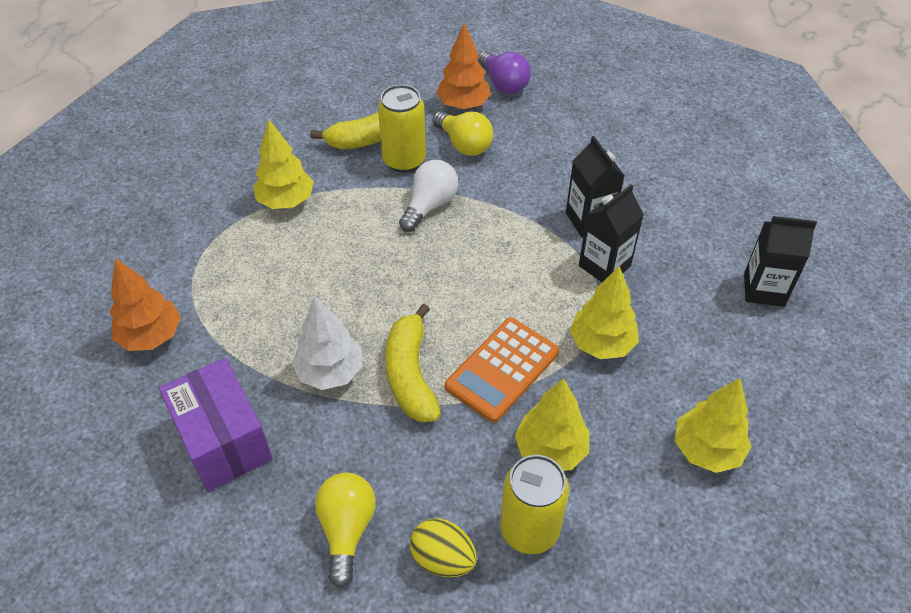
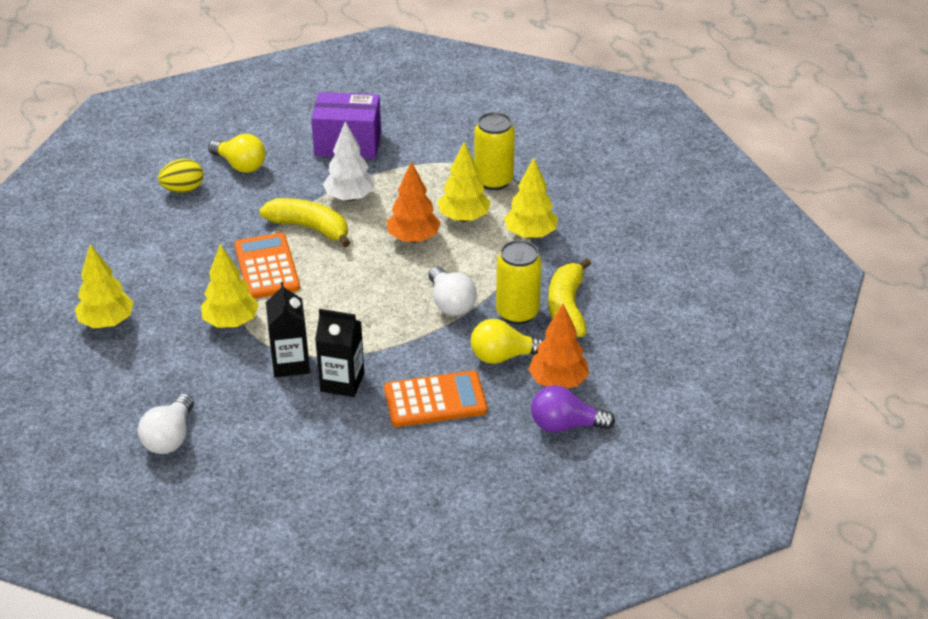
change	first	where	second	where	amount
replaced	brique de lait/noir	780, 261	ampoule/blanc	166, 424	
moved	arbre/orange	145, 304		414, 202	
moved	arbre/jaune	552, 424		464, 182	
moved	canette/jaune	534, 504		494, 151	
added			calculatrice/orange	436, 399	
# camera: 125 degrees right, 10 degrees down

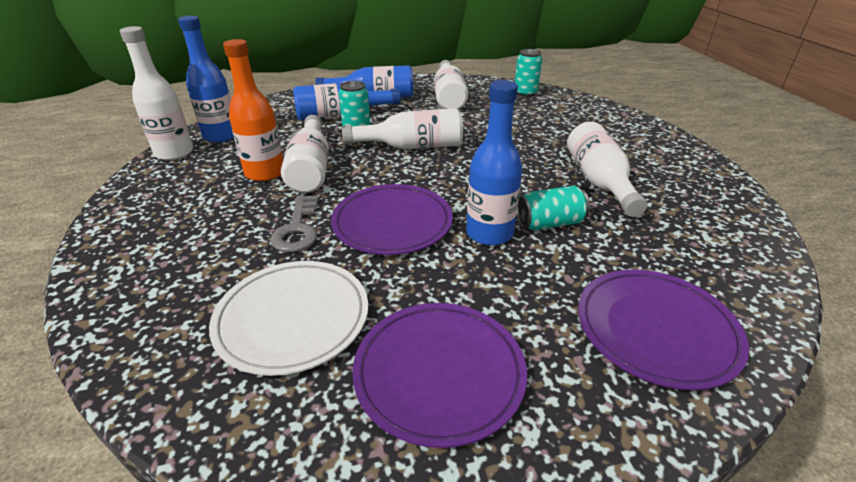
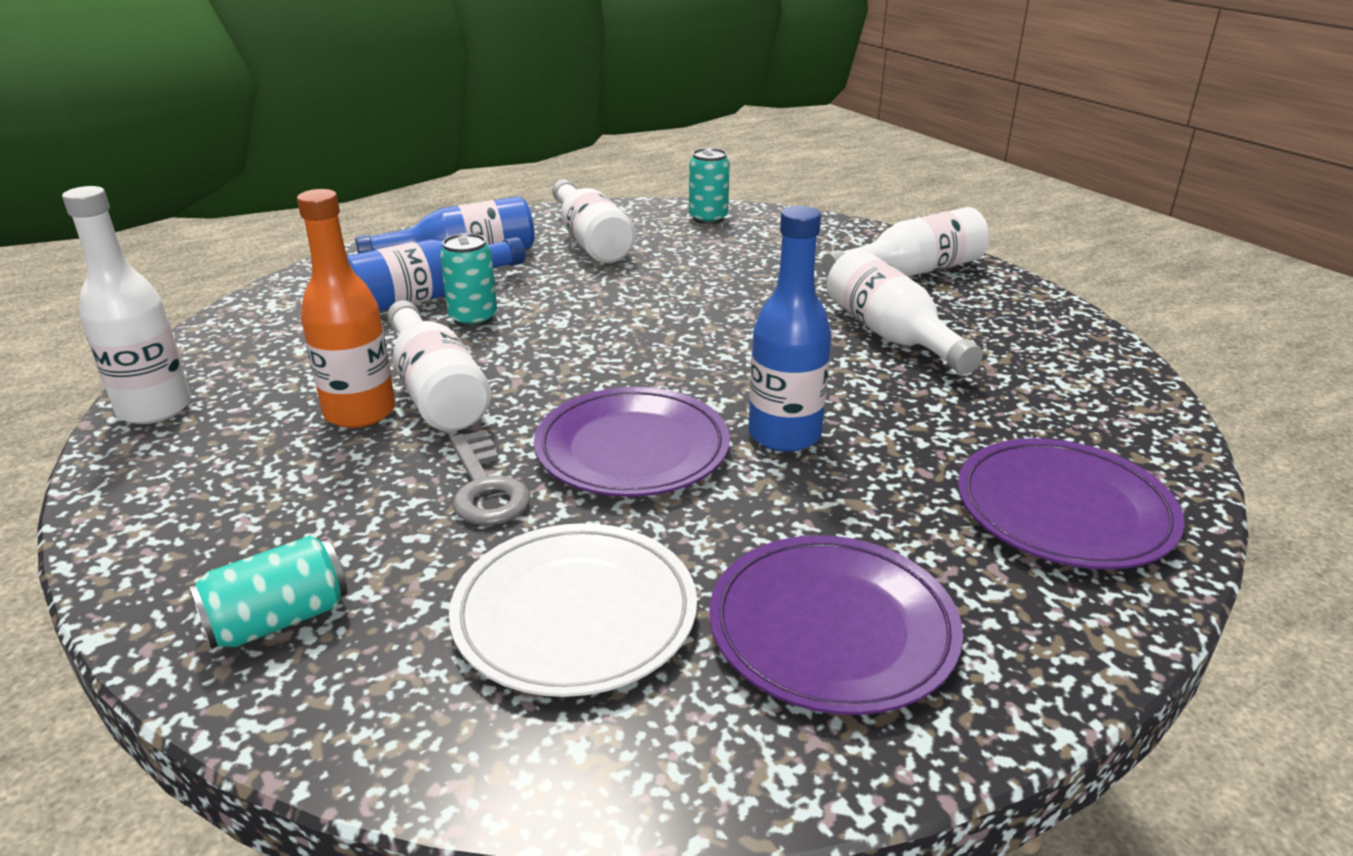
change	first	where	second	where	amount
removed	bouteille/bleu	206, 79			
moved	bouteille/blanc	402, 129		906, 242	
moved	canette/turquoise	553, 208		268, 592	
# camera: 20 degrees left, 5 degrees down

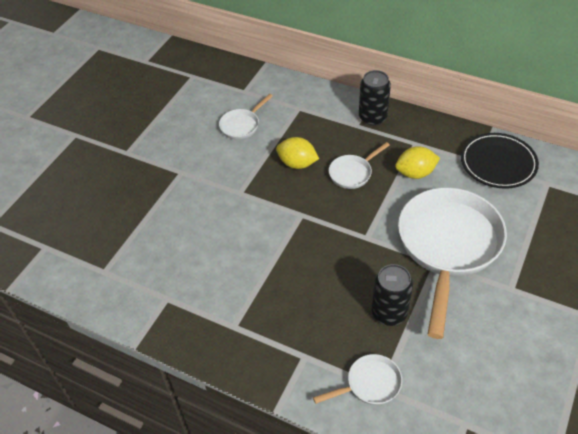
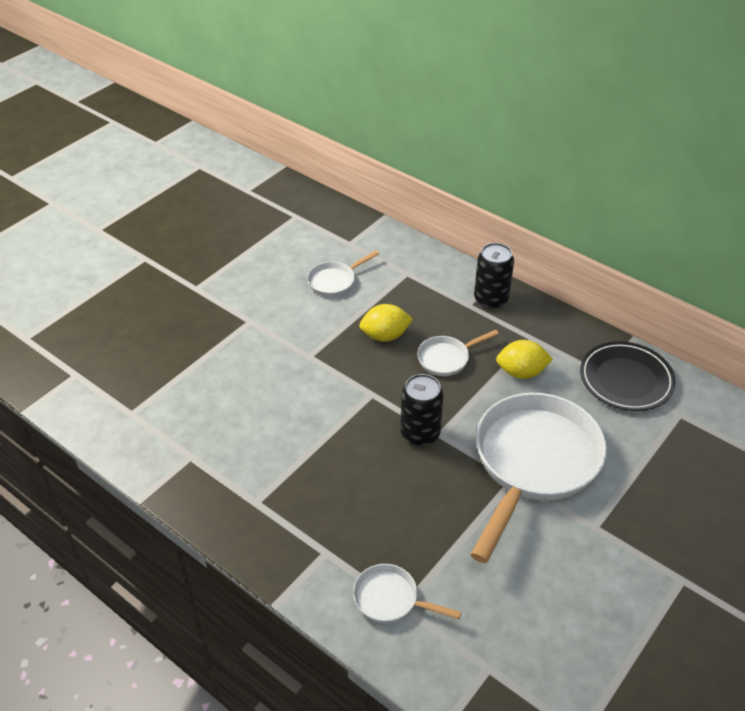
change	first	where	second	where	amount
turned	citron/jaune	297, 153		386, 323	45 degrees counterclockwise
moved	canette/noir	392, 295		422, 410	
turned	poêle/blanc	357, 379		407, 593	150 degrees counterclockwise
# camera: 10 degrees right, 5 degrees down

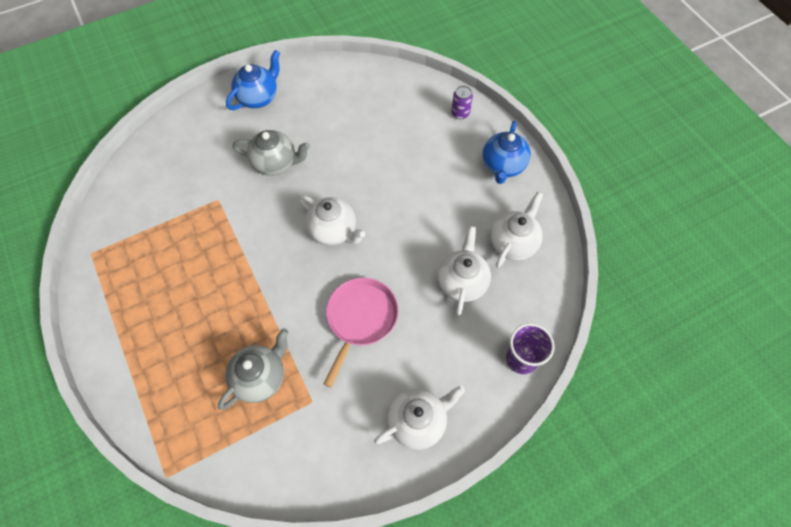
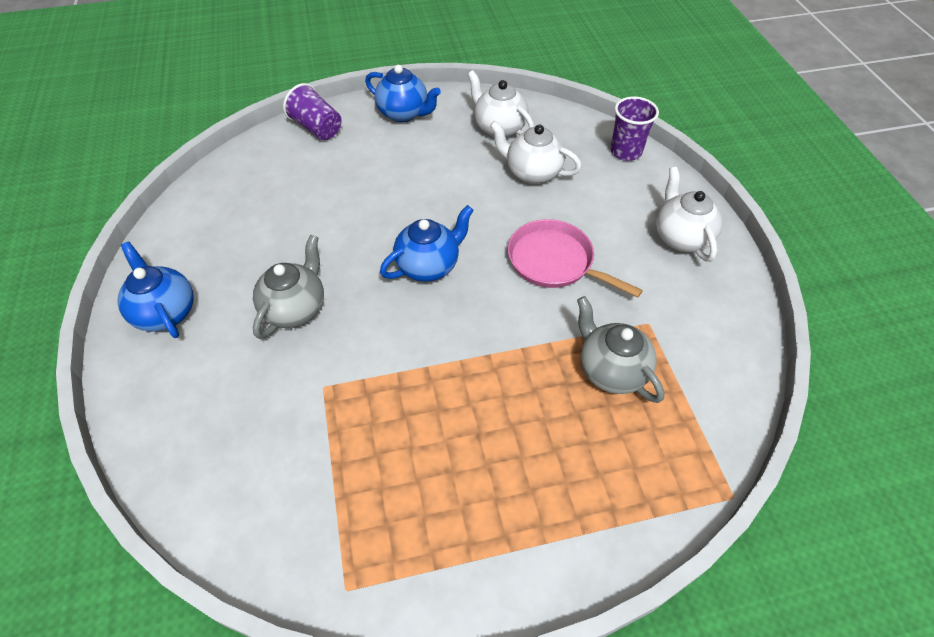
change	first	where	second	where	amount
replaced	canette/violet	462, 102	gobelet/violet	312, 111	
recoloured	théière/blanc	332, 220	théière/bleu	427, 243	
# camera: 75 degrees left, 10 degrees down

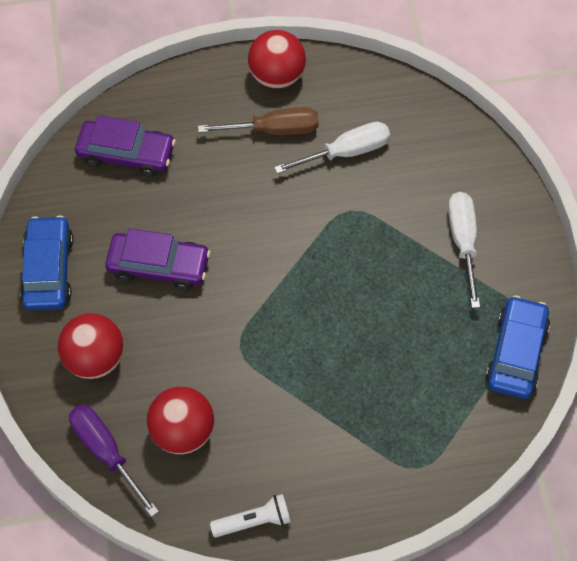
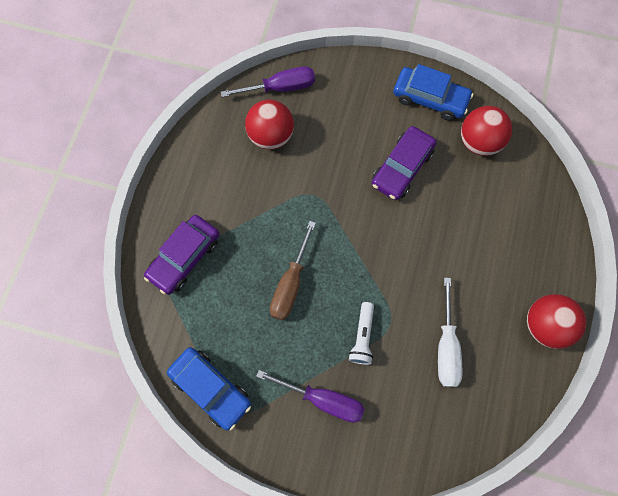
change	first	where	second	where	amount
moved	tournevis/marron	258, 121		293, 270	
moved	voiture/violet	125, 146		182, 255	
recoloured	tournevis/blanc	464, 250	tournevis/violet	310, 396	
moved	balle/rouge	91, 346		486, 131	
moved	lampe de poche/blanc	250, 515		361, 333	
# camera: 115 degrees right, 10 degrees up

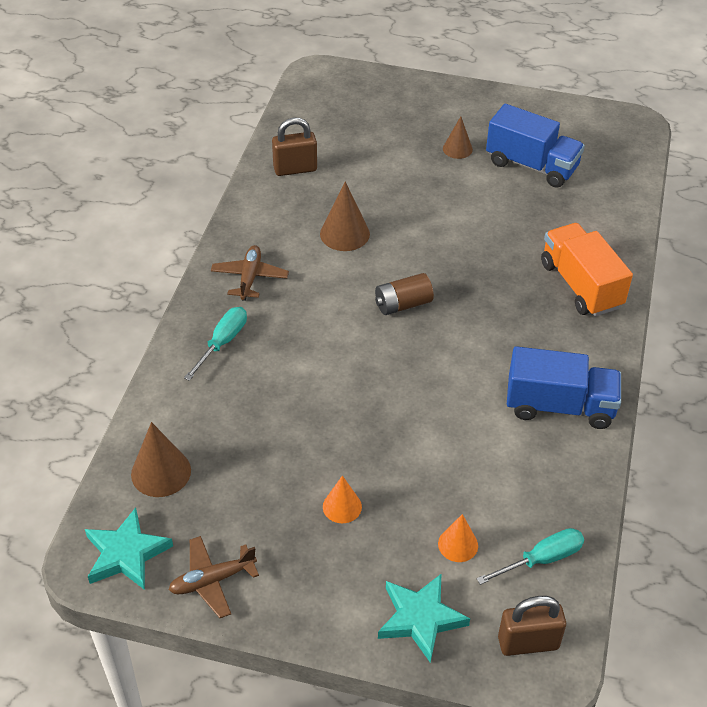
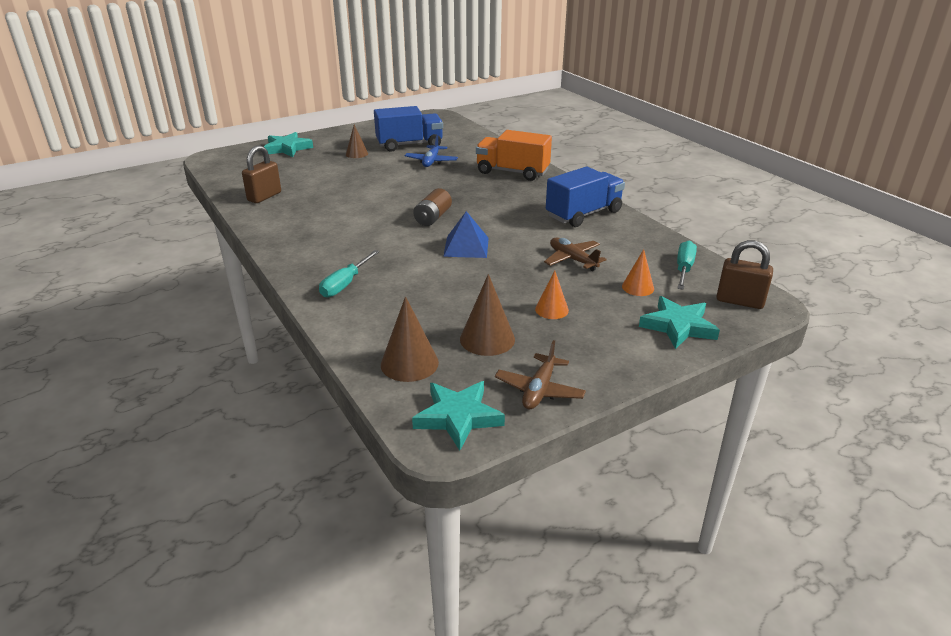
change	first	where	second	where	amount
moved	cône/marron	345, 216		487, 315	
moved	avion/marron	250, 273		575, 254	
turned	tournevis/turquoise	215, 344		349, 274	135 degrees counterclockwise
turned	cadenas/marron	532, 626		744, 274	75 degrees clockwise
added			étoile/turquoise	288, 144	
added			avion/bleu	431, 151	
added			pyramide/bleu	466, 234	
# camera: 45 degrees left, 15 degrees down

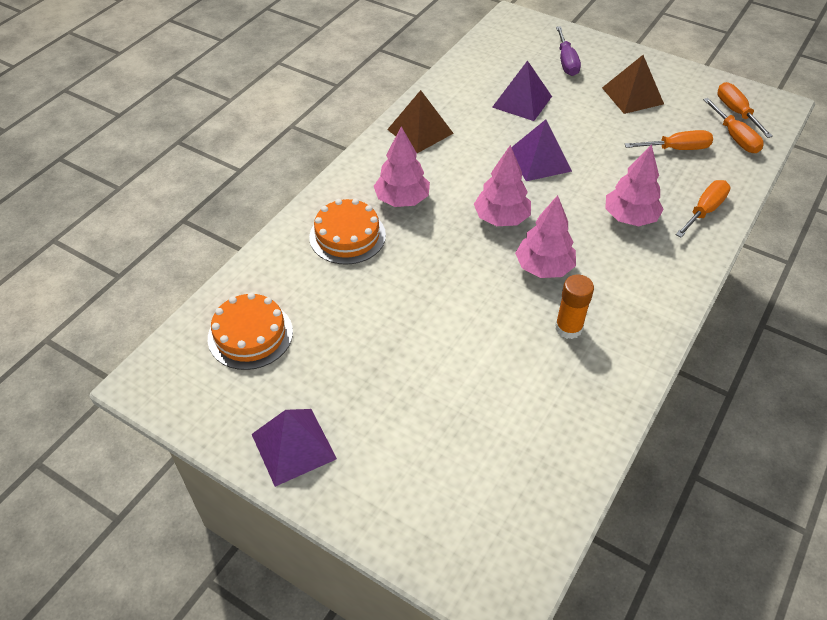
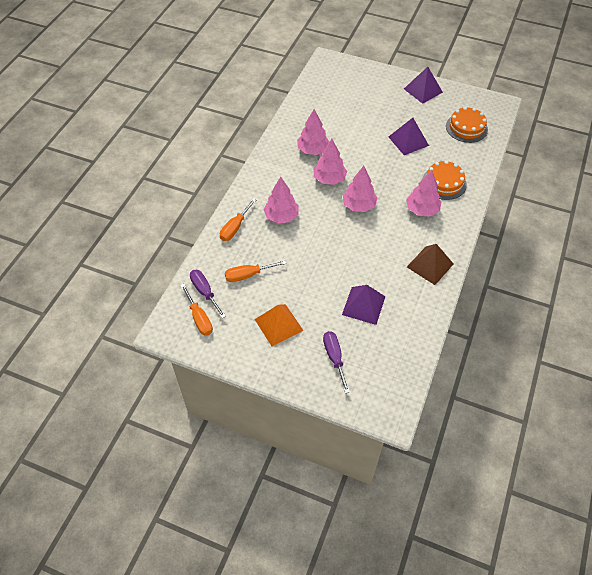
change	first	where	second	where	amount
recoloured	pyramide/marron	633, 84	pyramide/orange	279, 325	
recoloured	tournevis/orange	733, 125	tournevis/violet	208, 294	
moved	pyramide/violet	541, 150		408, 136	
replaced	bâton de colle/orange	574, 306	arbre/rose	313, 132	
# camera: 170 degrees right, 5 degrees up

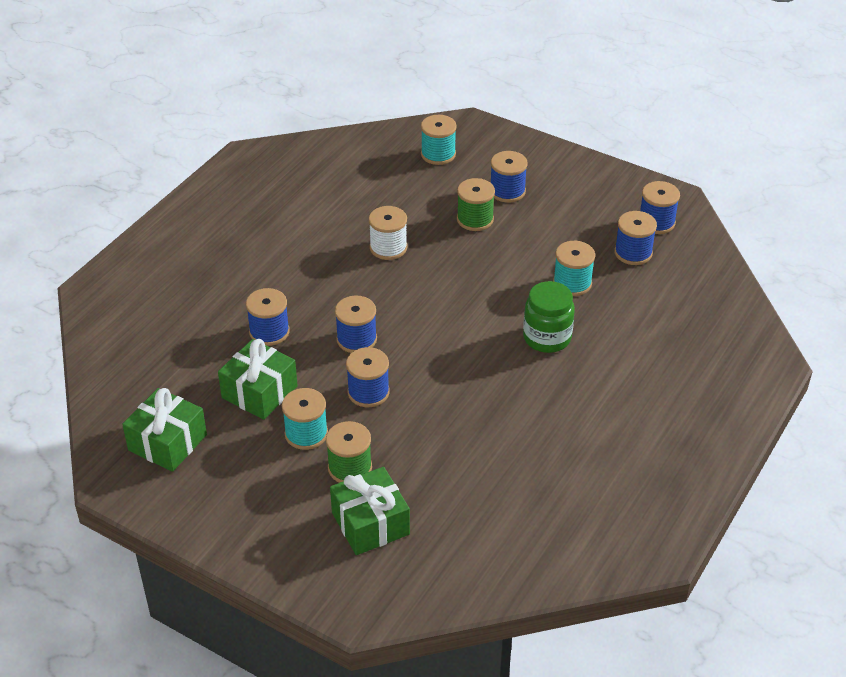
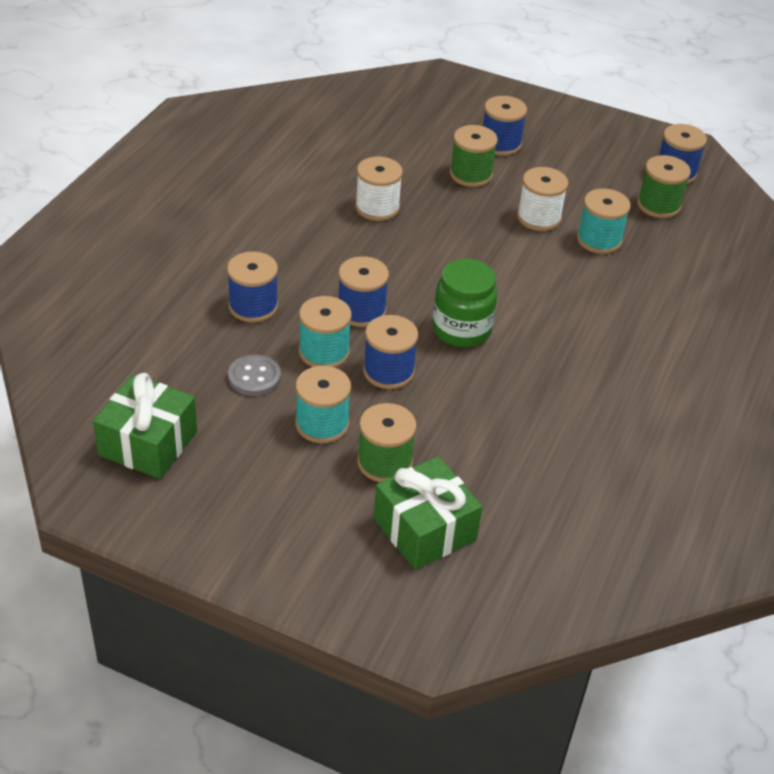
change	first	where	second	where	amount
moved	bobine/turquoise	439, 140		325, 332	
recoloured	bobine/bleu	635, 238	bobine/vert	664, 186	
moved	bocal/vert	549, 317		465, 303	
replaced	cadeau/vert	258, 379	bouton/gris	254, 375	
added			bobine/blanc	542, 199	
# camera: 10 degrees left, 0 degrees up

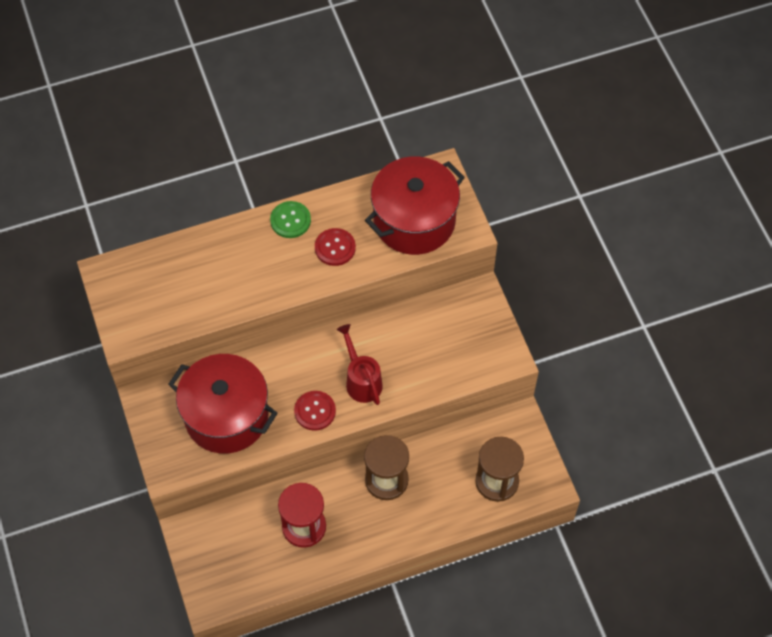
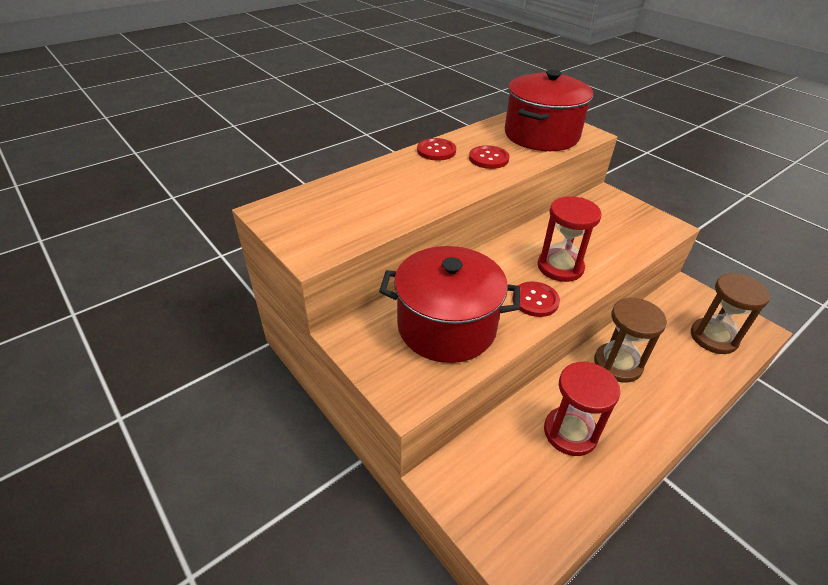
change	first	where	second	where	amount
recoloured	bouton/vert	290, 219	bouton/rouge	436, 149	
replaced	arrosoir/rouge	360, 364	sablier/rouge	570, 239	
# camera: 20 degrees left, 20 degrees down

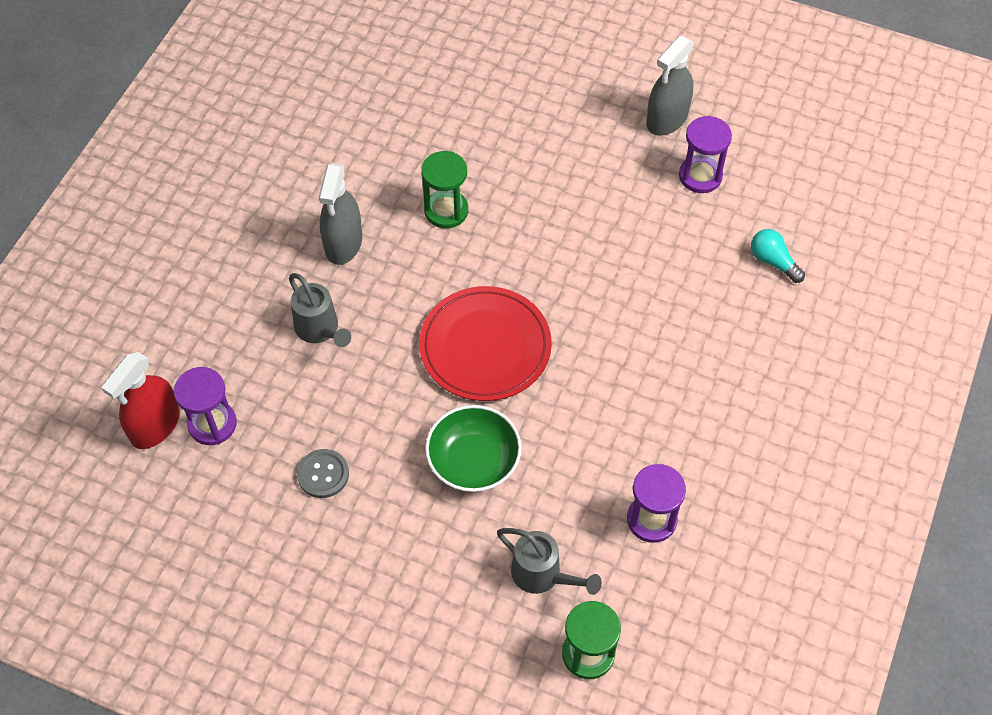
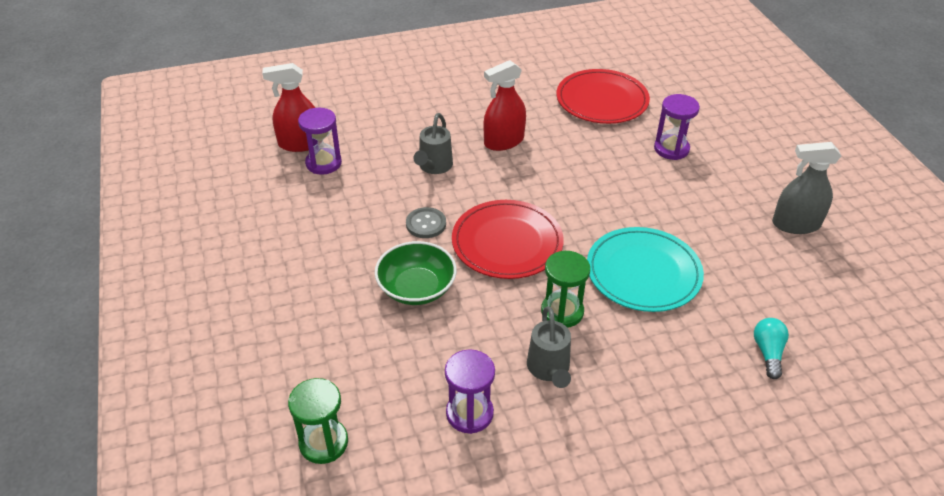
change	first	where	second	where	amount
moved	sablier/violet	705, 154		677, 127	
moved	sablier/vert	444, 189		565, 289	
recoloured	vaporisateur/gris	340, 214	vaporisateur/rouge	505, 105	
moved	bouton/gris	323, 473		426, 222	
moved	arrosoir/gris	549, 561		549, 347	
added			assiette/rouge	603, 96	
added			assiette/turquoise	645, 269	
# camera: 50 degrees right, 15 degrees down

